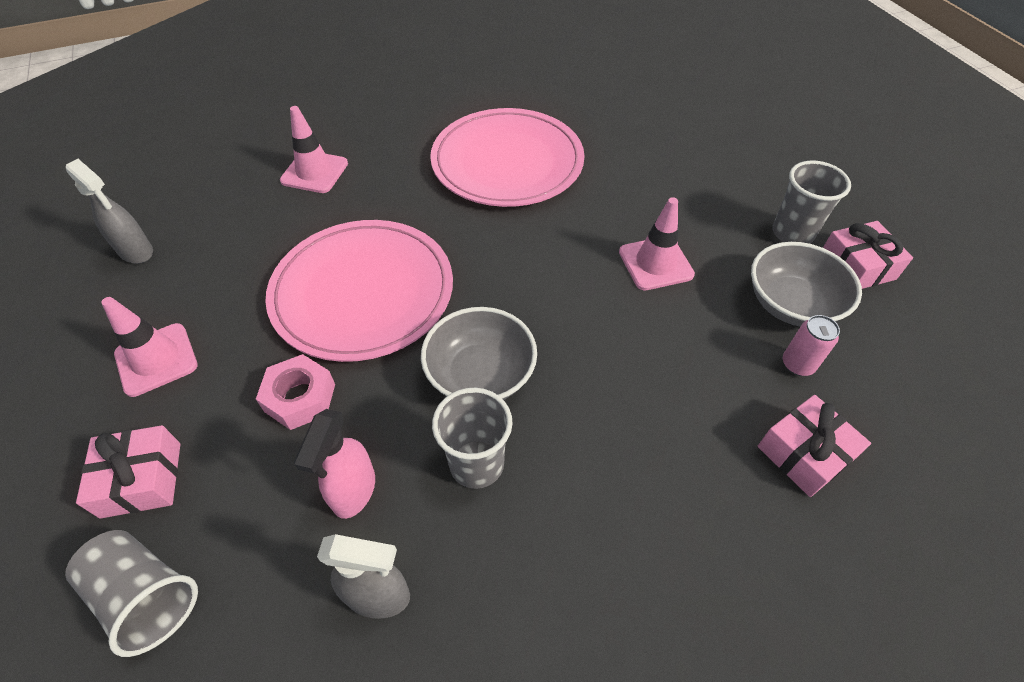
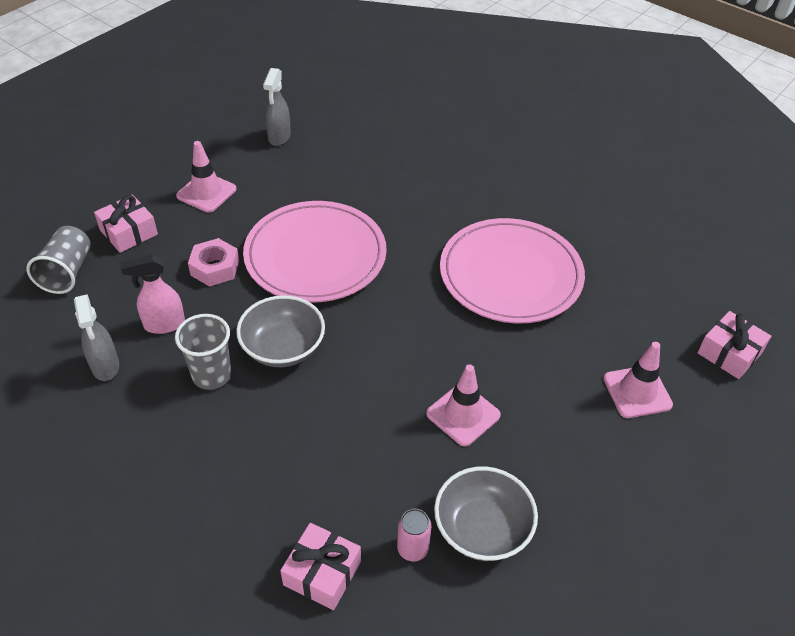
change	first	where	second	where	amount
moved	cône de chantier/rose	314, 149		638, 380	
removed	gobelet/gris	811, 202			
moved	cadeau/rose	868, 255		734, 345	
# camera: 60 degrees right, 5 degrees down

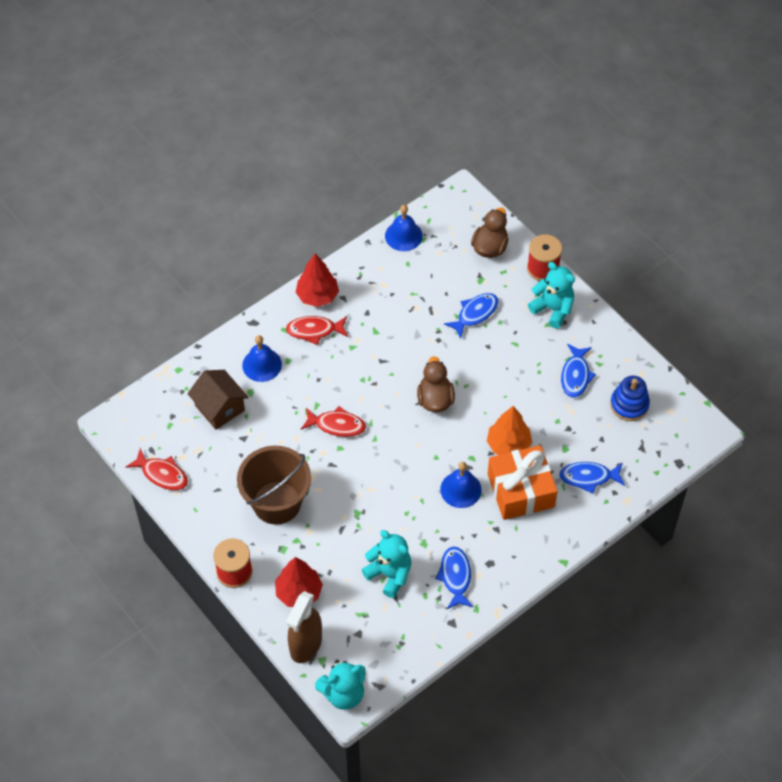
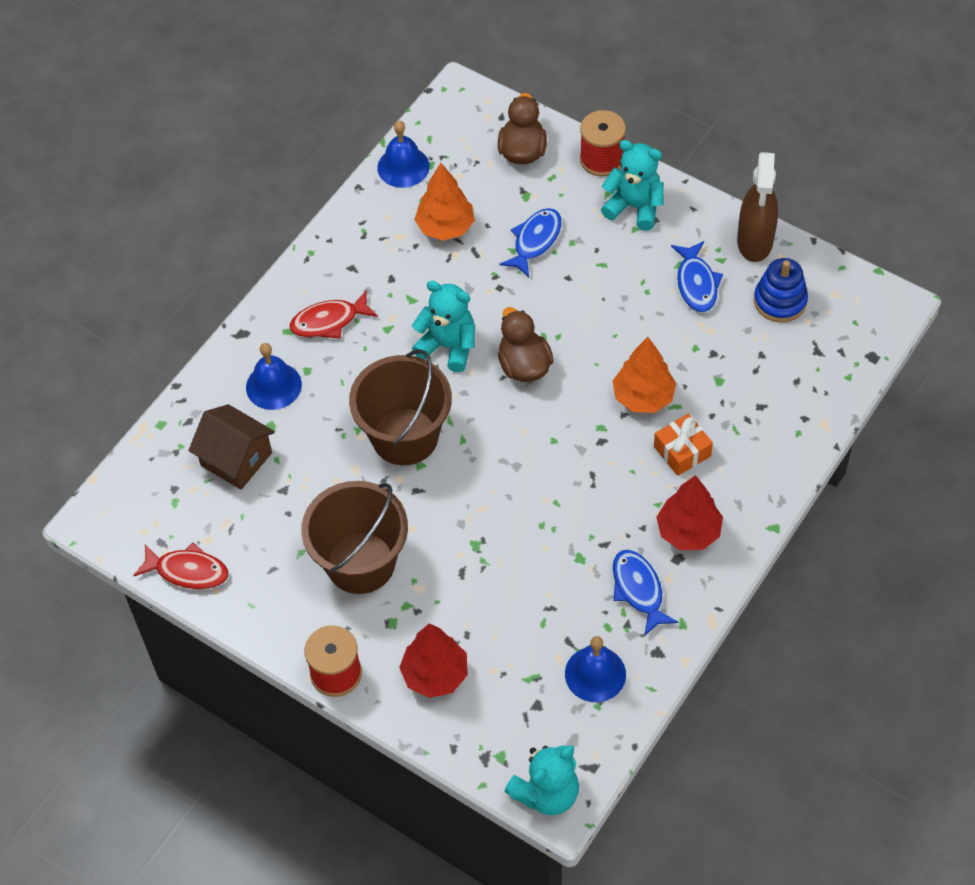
change	first	where	second	where	amount
moved	arbre/rouge	317, 280		689, 512	
replaced	poisson/rouge	333, 421	seau/marron	400, 407	
resized	cadeau/orange	523, 482		683, 445	x0.55
moved	cloche/bleu	461, 485		595, 669	
removed	poisson/bleu	592, 477			
moved	ours en peluche/turquoise	386, 564		443, 326	
moved	vaporisateur/marron	304, 627		757, 207	
added			arbre/orange	444, 202	
# camera: 15 degrees left, 0 degrees up

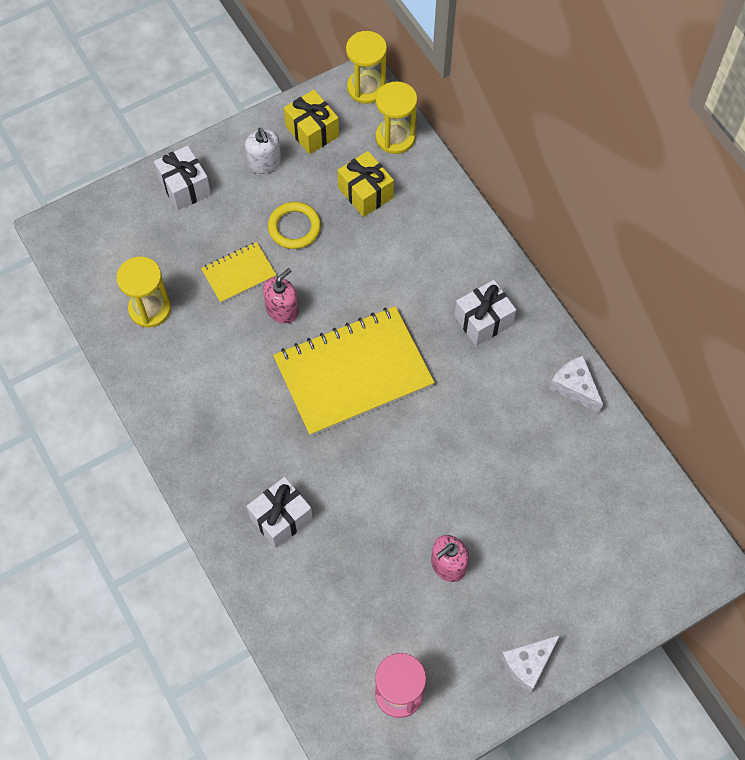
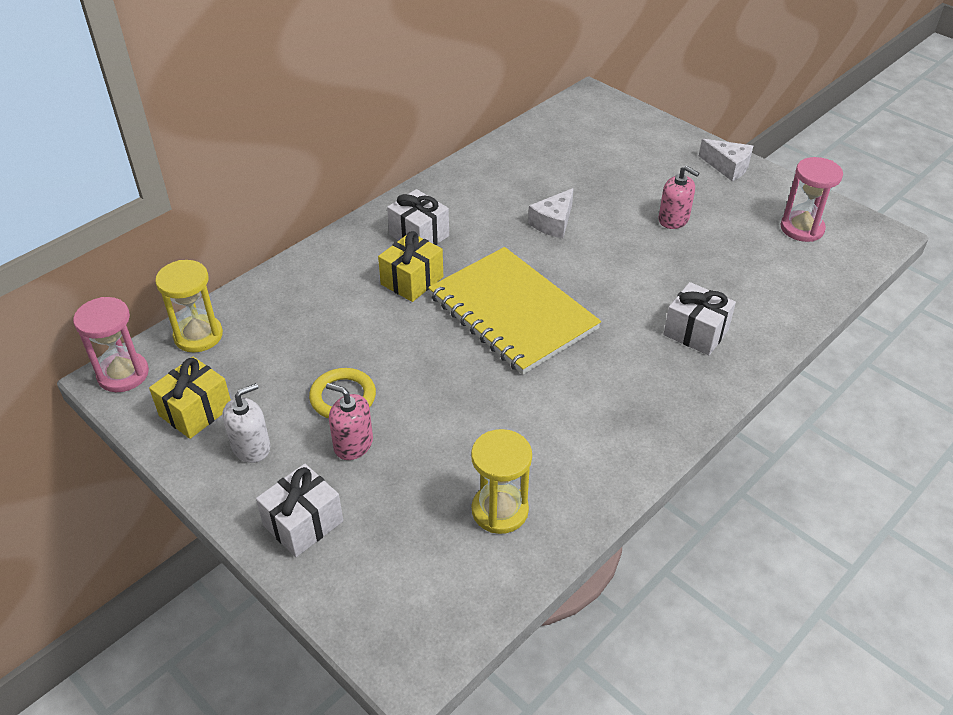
change	first	where	second	where	amount
recoloured	sablier/jaune	366, 67	sablier/rose	111, 344	
moved	cadeau/jaune	365, 184		410, 266	
removed	carnet/jaune	239, 272			
moved	distributeur de savon/rose	281, 295		349, 421	
moved	fromage/blanc	576, 384		551, 213	
# camera: 105 degrees left, 20 degrees down

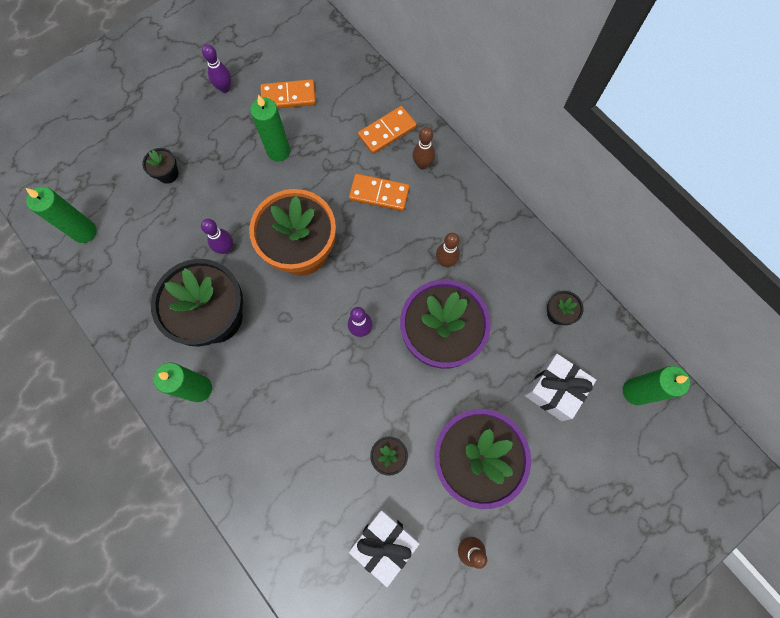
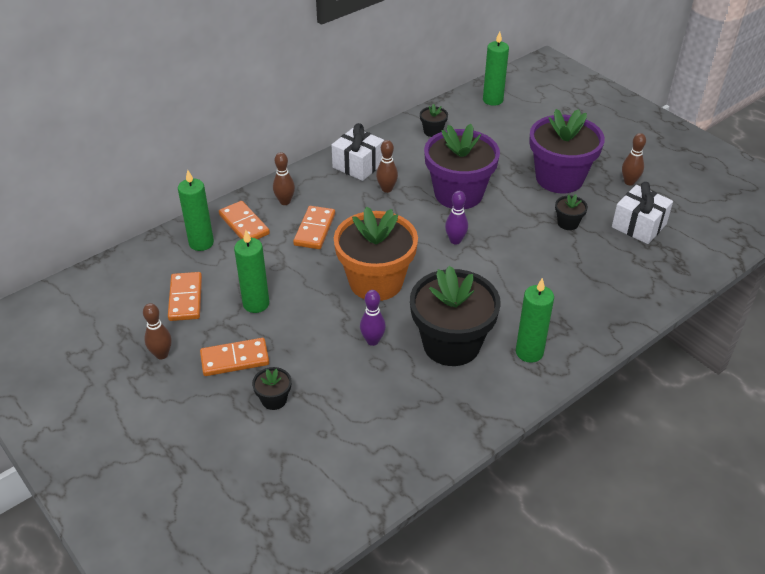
change	first	where	second	where	amount
recoloured	quille/violet	216, 68	quille/marron	157, 331	
moved	bougie/vert	61, 215		196, 210	
moved	cadeau/blanc	560, 387		358, 152	
added			domino/orange	234, 357	
# camera: 90 degrees left, 30 degrees down

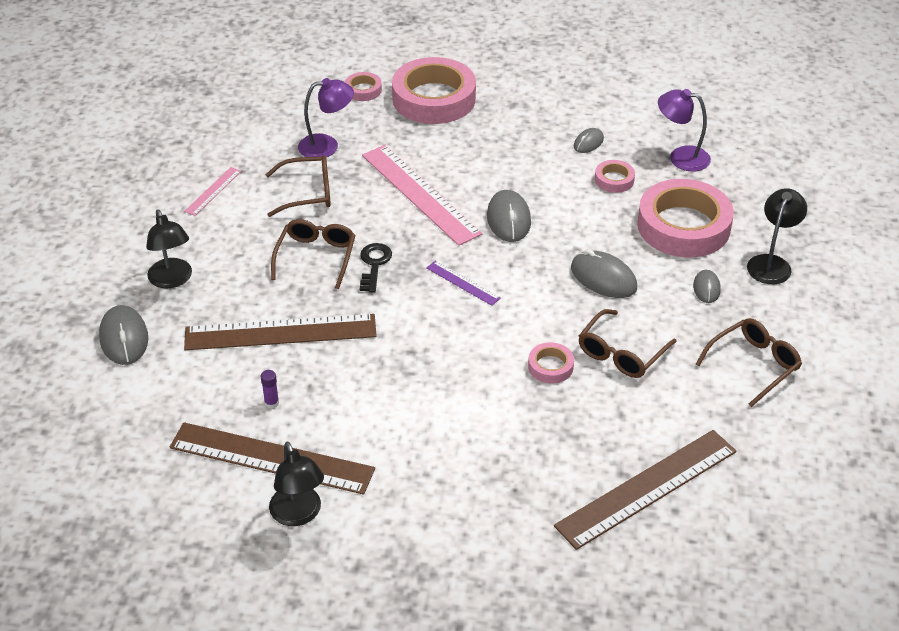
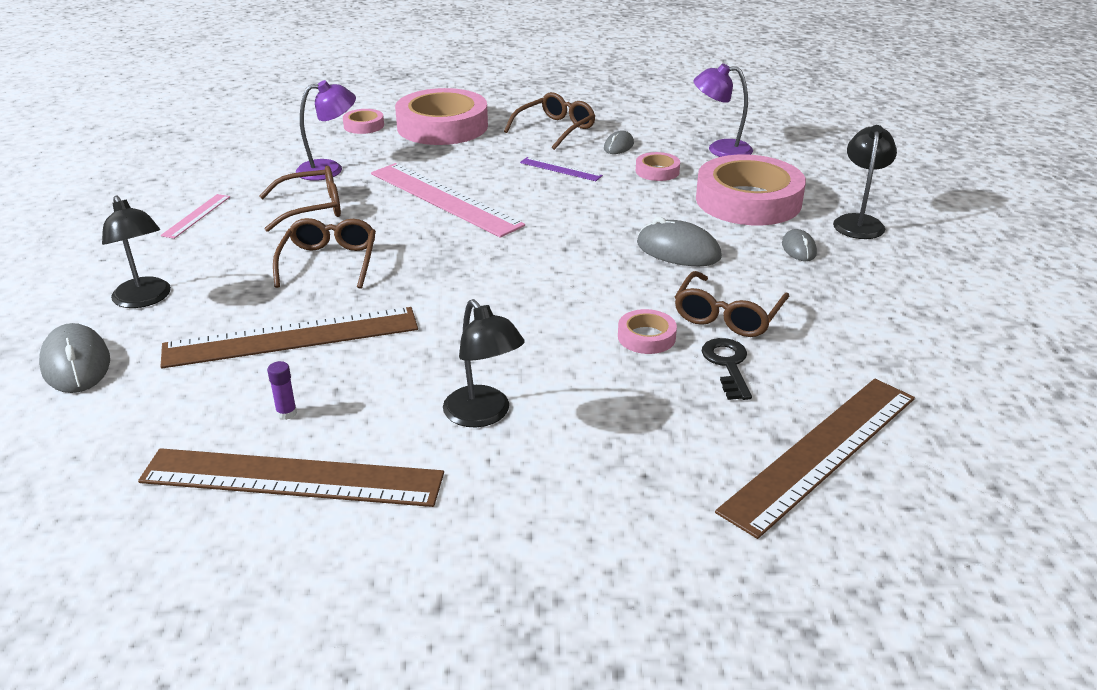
change	first	where	second	where	amount
removed	souris/gris	509, 216			
moved	clé/noir	376, 267		727, 369	
moved	règle/violet	463, 283		561, 169	
moved	lunettes/marron	749, 362		549, 121	
moved	lampe/noir	296, 484		484, 363	
# camera: 10 degrees left, 10 degrees down

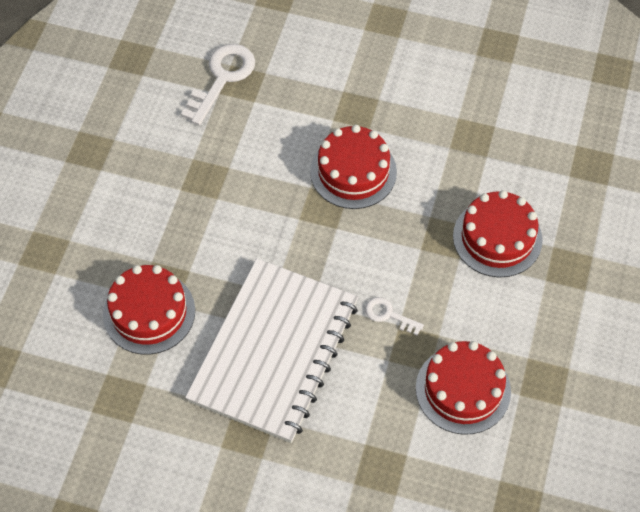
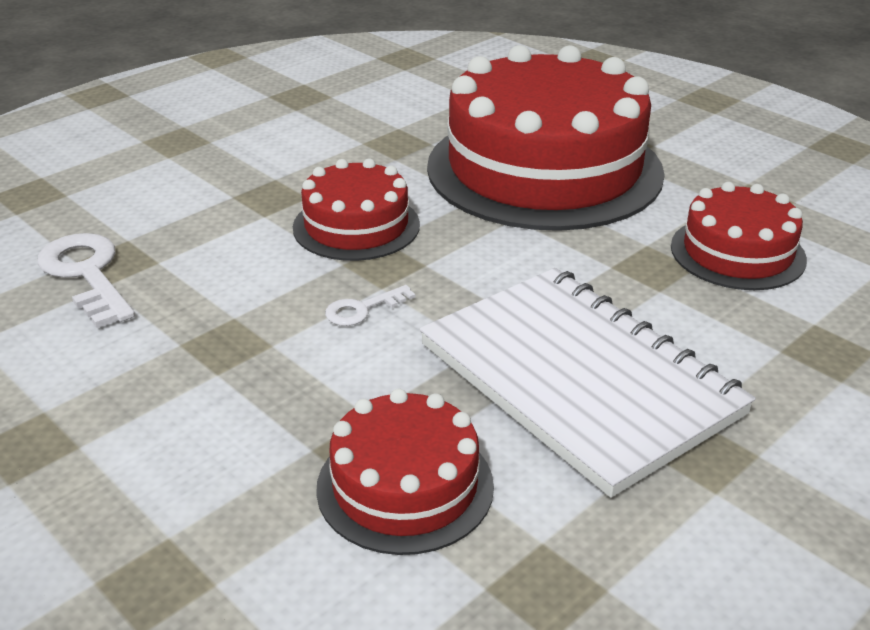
change	first	where	second	where	amount
resized	gâteau/rouge	498, 233		545, 138	x2.03
moved	clé/blanc	394, 316		370, 305	
# camera: 60 degrees left, 25 degrees down

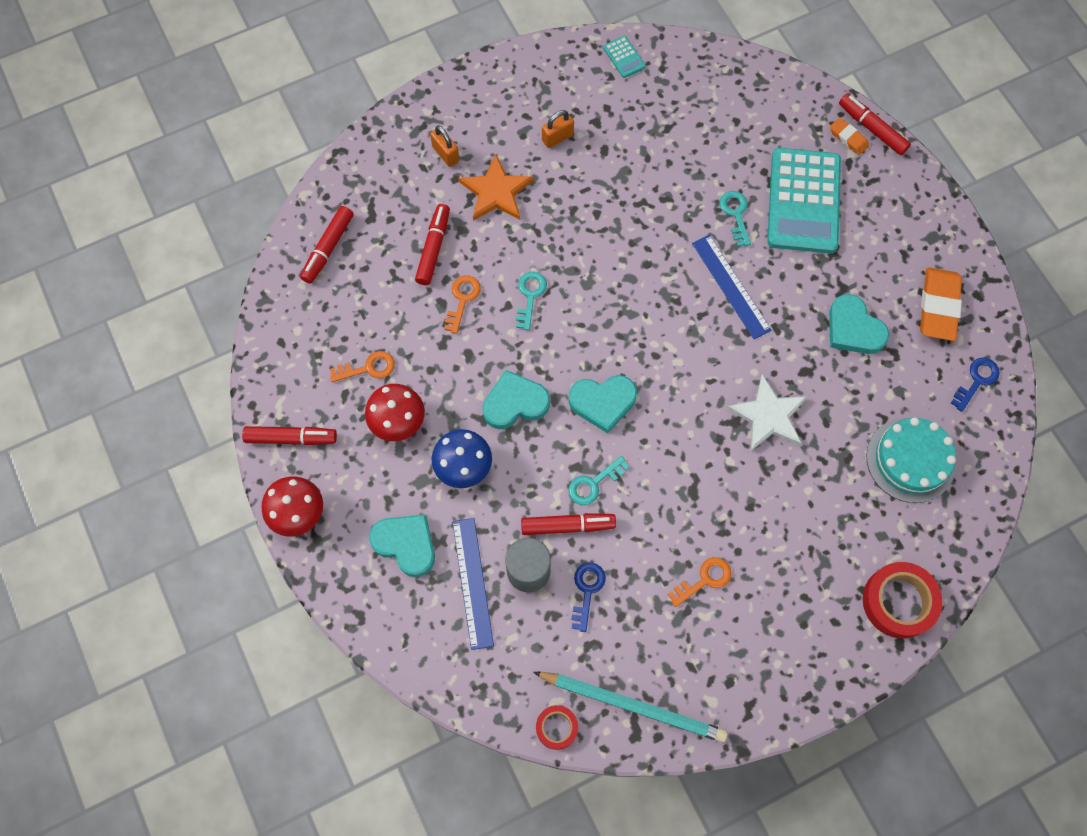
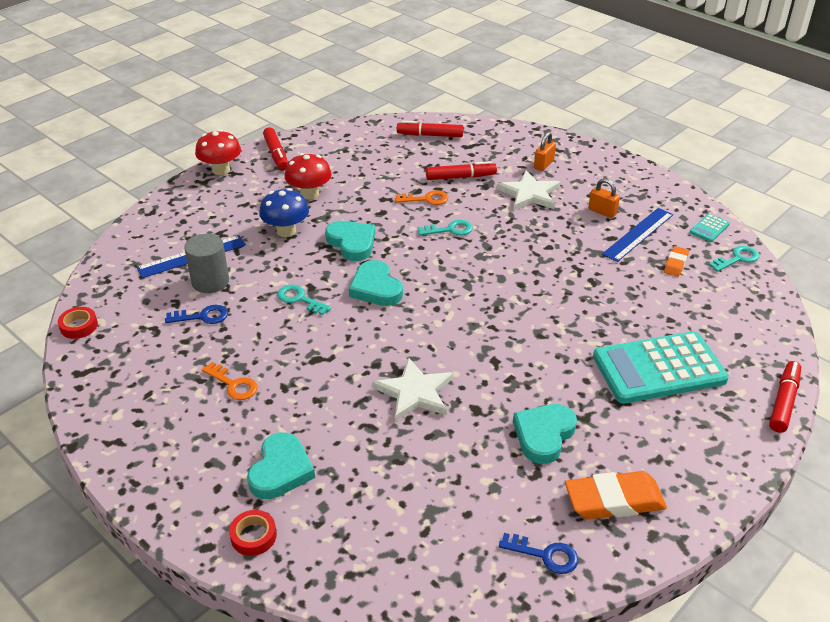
change	first	where	second	where	amount
moved	gomme/orange	849, 136		676, 261	
recoloured	étoile/orange	496, 187	étoile/blanc	528, 190	
moved	clé/turquoise	735, 219		734, 259	
moved	règle/bleu	731, 286		637, 235	
removed	clé/orange	362, 366			
removed	gâteau/turquoise	911, 460			
removed	feutre/rouge	568, 524			
moved	cœur/turquoise	402, 546		281, 465	
resized	ruban adhésif/rouge	903, 600		253, 533	x0.56
removed	crayon/turquoise	630, 707			
# camera: 70 degrees right, 30 degrees down

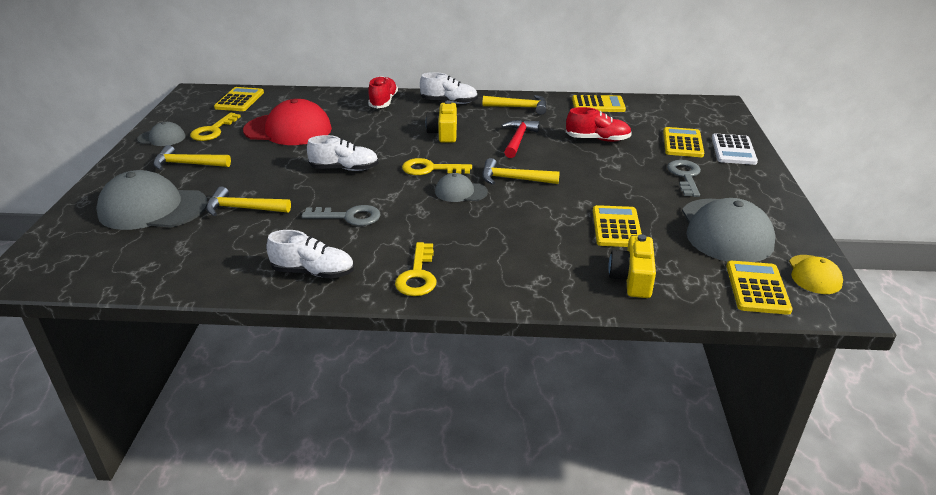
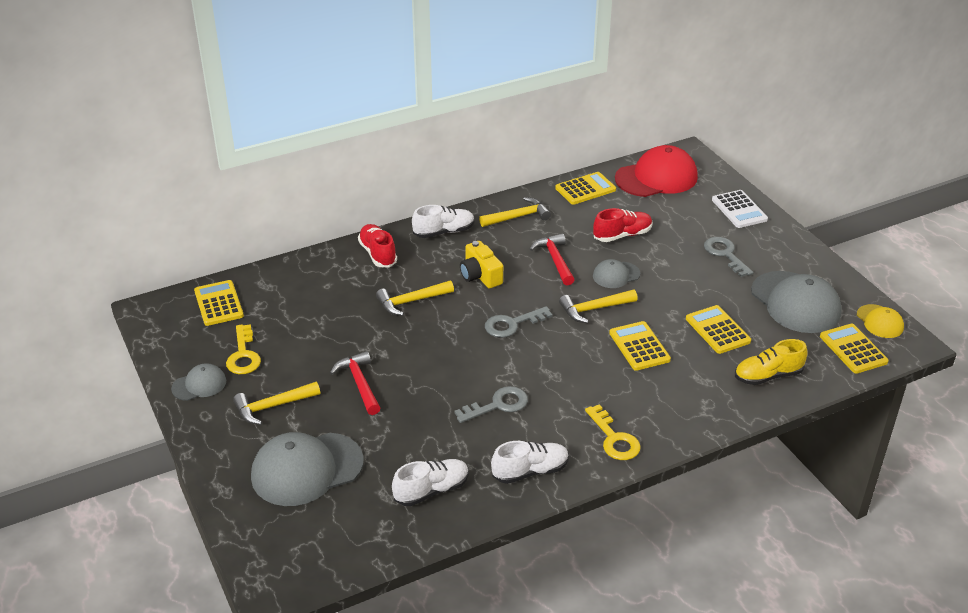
change	first	where	second	where	amount
moved	casquette/rouge	287, 122		656, 171	
moved	calculatrice/jaune	683, 142		640, 346	
moved	chaussure/blanc	343, 153		430, 482	
recoloured	clé/jaune	437, 166	clé/gris	519, 322	
moved	casquette/gris	461, 187		616, 273	
moved	marteau/jaune	248, 201		415, 298	
replaced	appareil photo/jaune	632, 266	chaussure/jaune	771, 362	
added			marteau/rouge	355, 383	
# camera: 30 degrees left, 5 degrees up

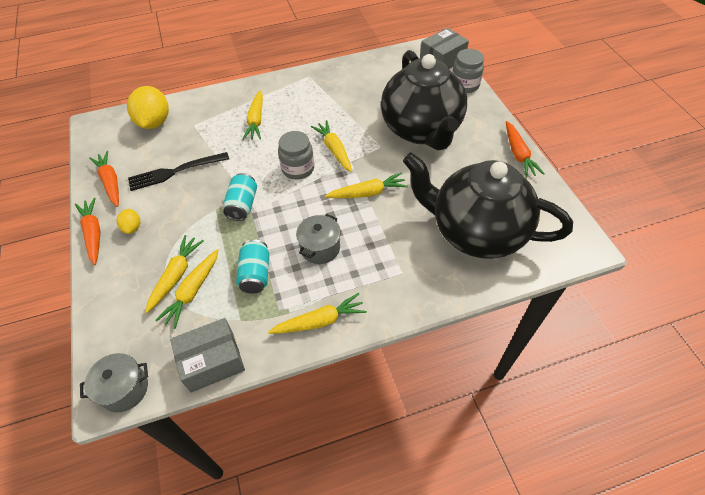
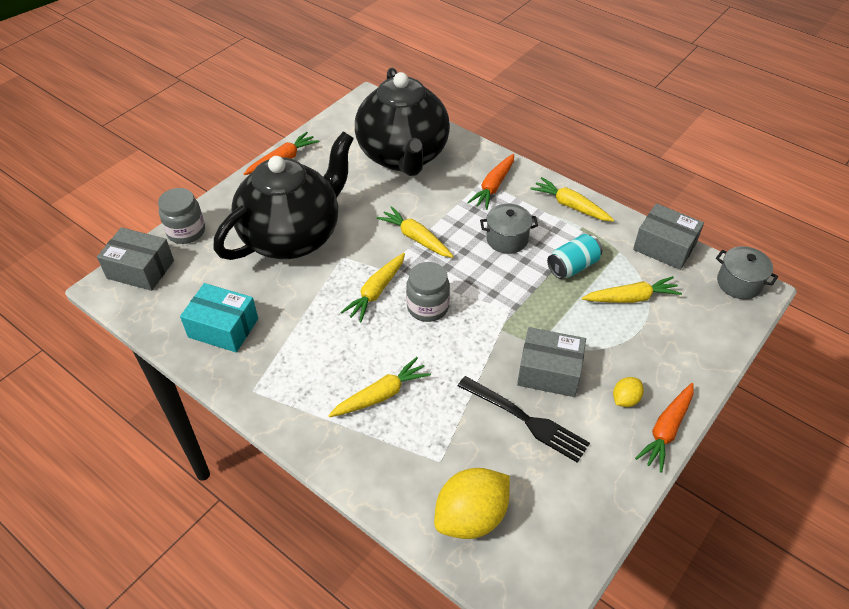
change	first	where	second	where	amount
moved	carotte/orange	104, 179		490, 182	
removed	canette/turquoise	240, 197			
removed	carotte/jaune	174, 274			
added			boîte/turquoise	219, 317	
added			boîte/gris	551, 362	
# camera: 125 degrees left, 5 degrees down

